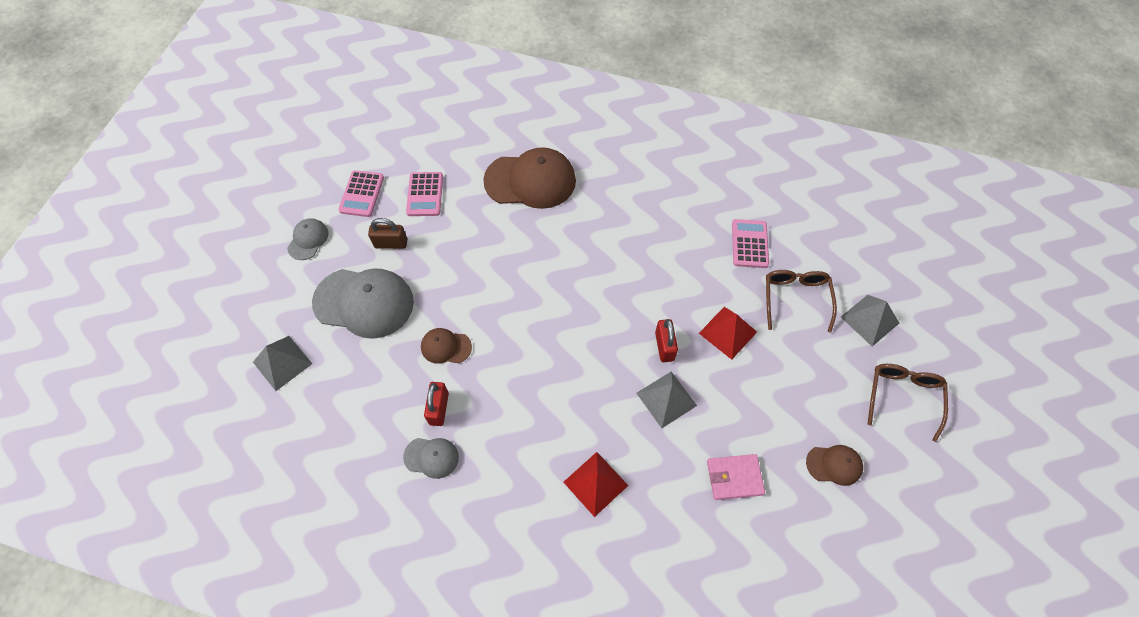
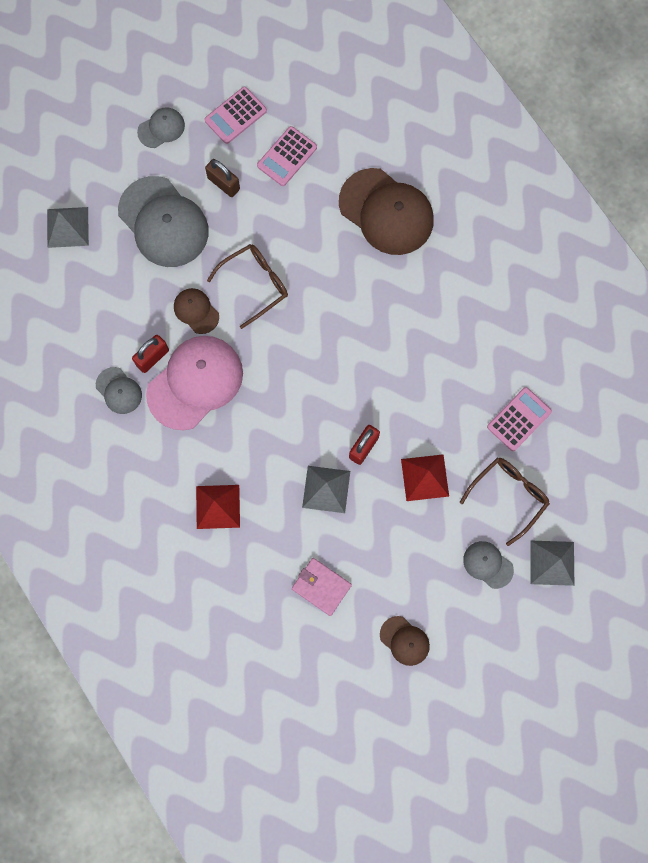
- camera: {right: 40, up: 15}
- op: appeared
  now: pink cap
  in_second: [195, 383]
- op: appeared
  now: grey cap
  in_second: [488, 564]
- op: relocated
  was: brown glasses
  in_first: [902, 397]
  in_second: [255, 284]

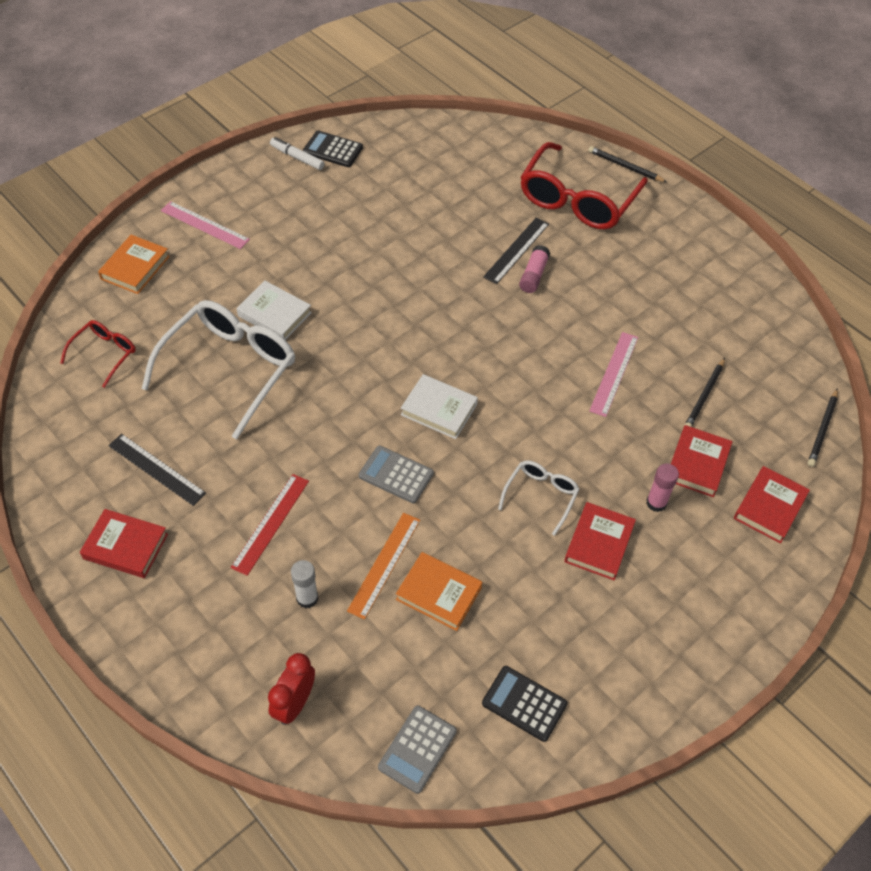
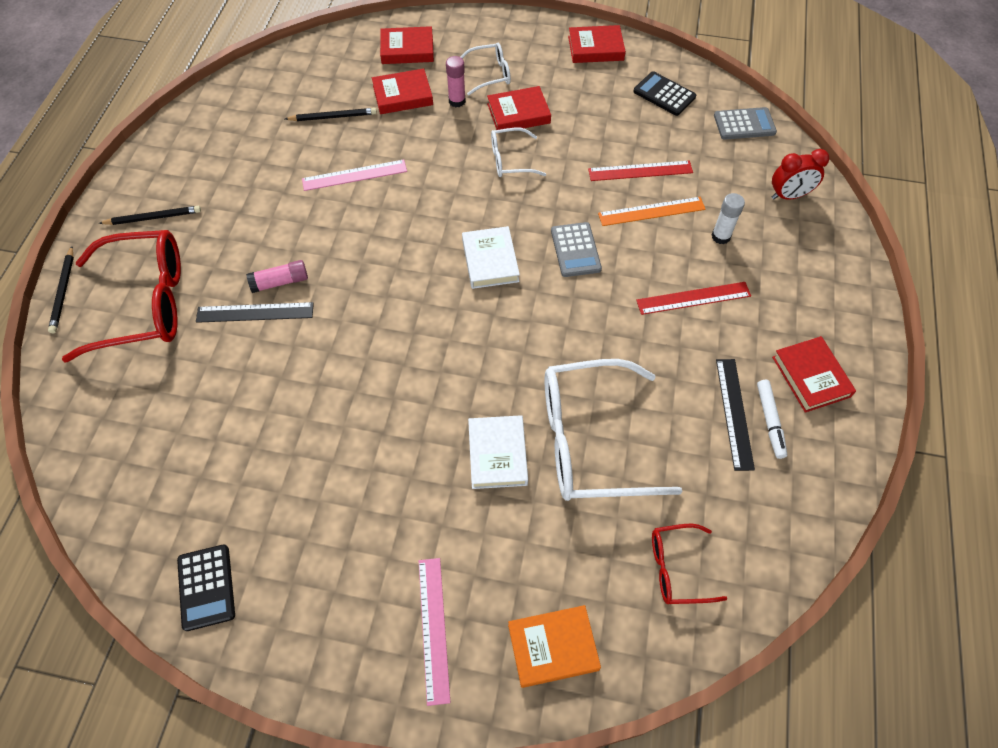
- camera: {right: -125, up: 5}
- op: appeared
  now: white glasses
  in_second: [490, 74]
- op: appeared
  now: red book
  in_second: [595, 48]
- op: relocated
  was: white marker
  in_first: [297, 157]
  in_second: [770, 421]
- op: relocated
  was: black pencil
  in_first: [823, 429]
  in_second: [153, 217]
- op: exchanged
  was: orange book
  now: red ruler
  in_first: [439, 593]
  in_second: [640, 171]
- op: spun
  was: black calculator
  in_first: [524, 703]
  in_second: [664, 94]
  clockwise: 135

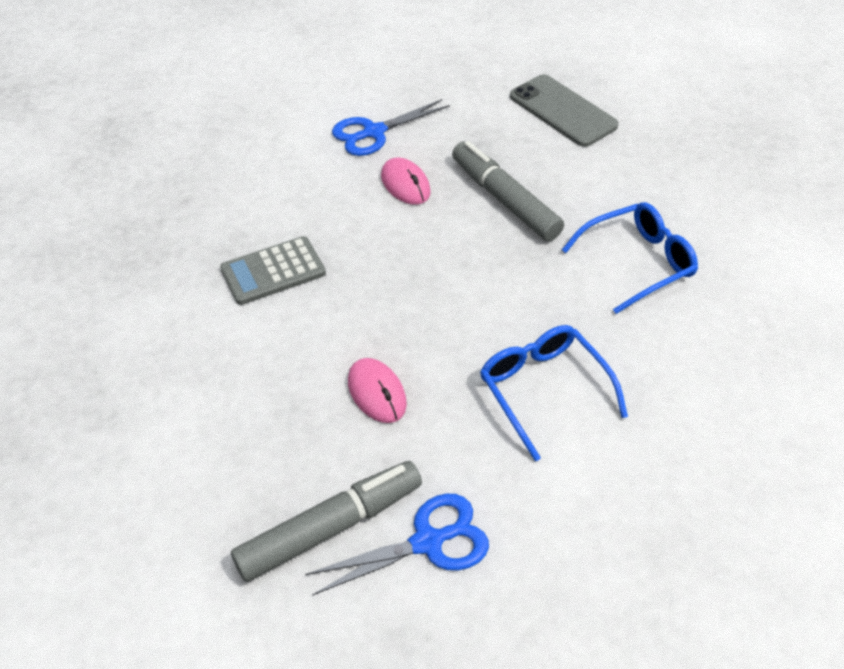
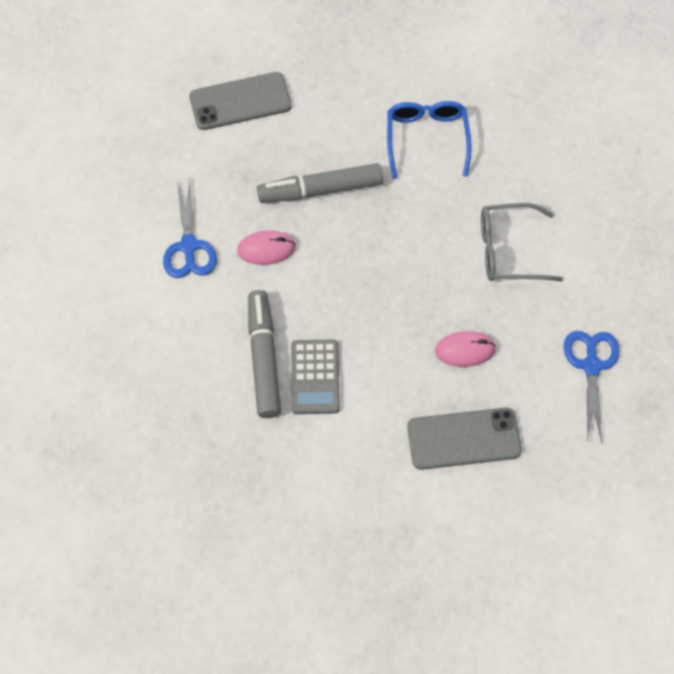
- camera: {right: -65, up: 15}
- op: appeared
  now: grey phone
  in_second: [463, 438]
- op: relocated
  was: grey marker
  in_first: [330, 527]
  in_second: [263, 358]
- op: colour
  was: blue glasses
  now: grey glasses
  in_first: [544, 390]
  in_second: [509, 250]

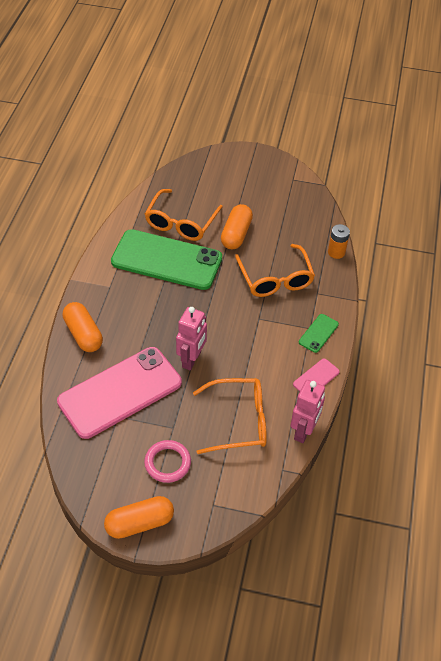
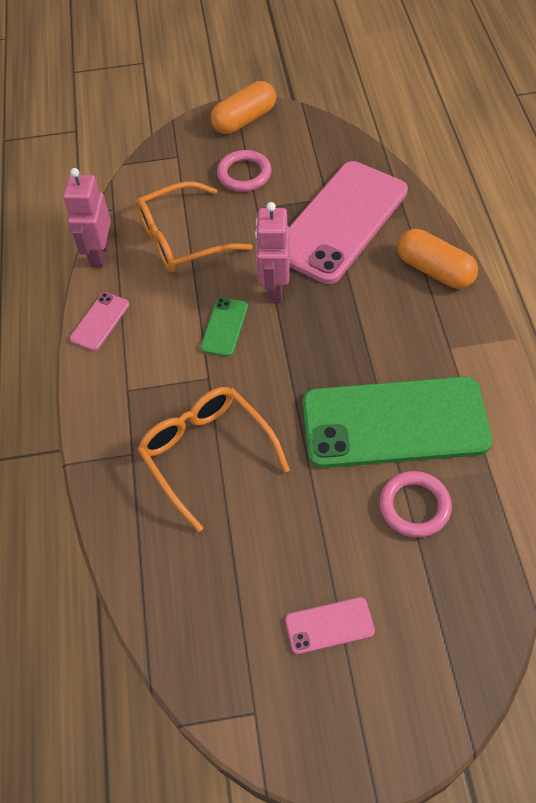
- camera: {right: 165, up: 5}
- op: missing
  was: orange capsule
  in_first: [236, 234]
- op: missing
  was: orange battery
  in_first: [336, 252]
- op: appeared
  now: pink phone
  in_second: [329, 626]
- op: relocated
  was: green phone
  in_first: [318, 333]
  in_second: [224, 327]
- op: exchanged
  was: orange glasses
  now: pink ring
  in_first: [181, 223]
  in_second: [414, 506]

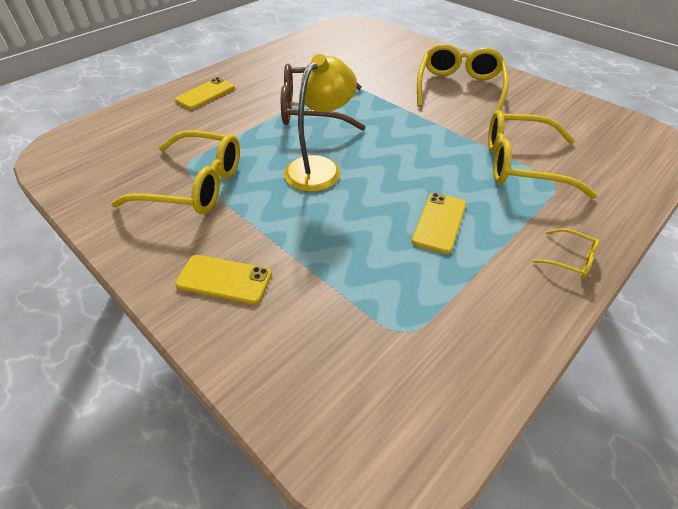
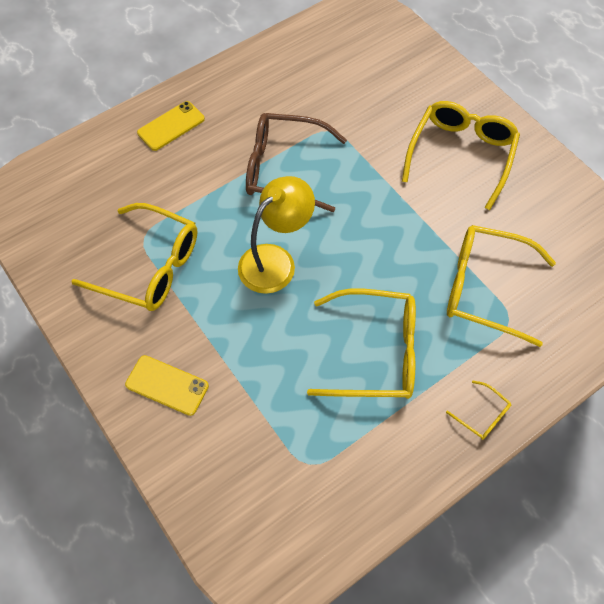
- camera: {right: 10, up: 15}
- op: exchanged
  was: yellow phone
  now: yellow glasses
  in_first: [439, 222]
  in_second: [375, 352]

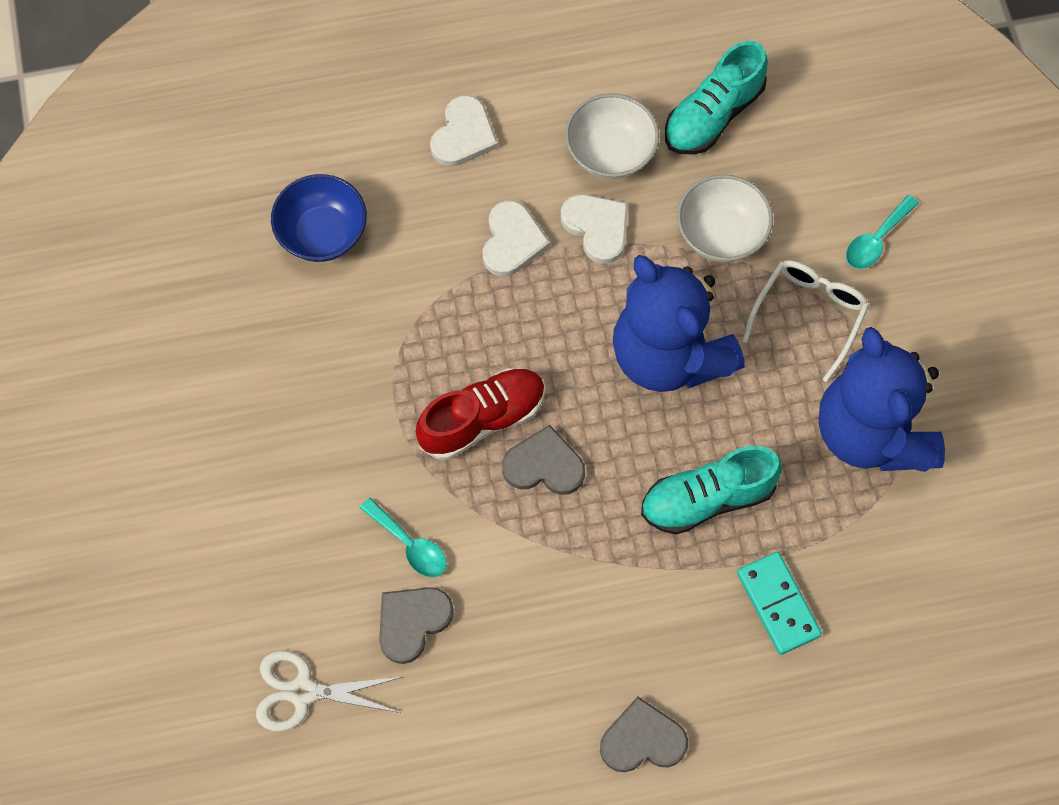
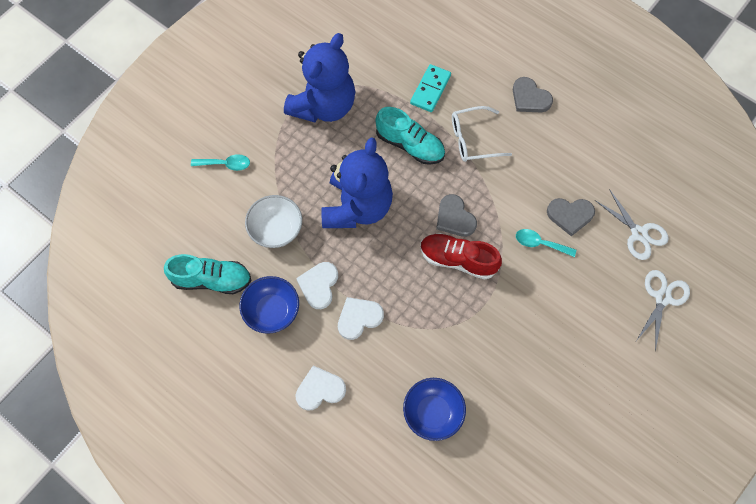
- camera: {right: -130, up: 0}
- op: appeared
  now: white scissors
  in_second: [662, 298]
- op: relocated
  was: white glasses
  in_first: [808, 315]
  in_second: [473, 139]
- op: colour
  was: white bowl
  now: blue bowl
  in_first: [610, 152]
  in_second: [272, 311]
- op: spun
  was: turquoise spoon
  in_first: [409, 544]
  in_second: [540, 243]
  clockwise: -75

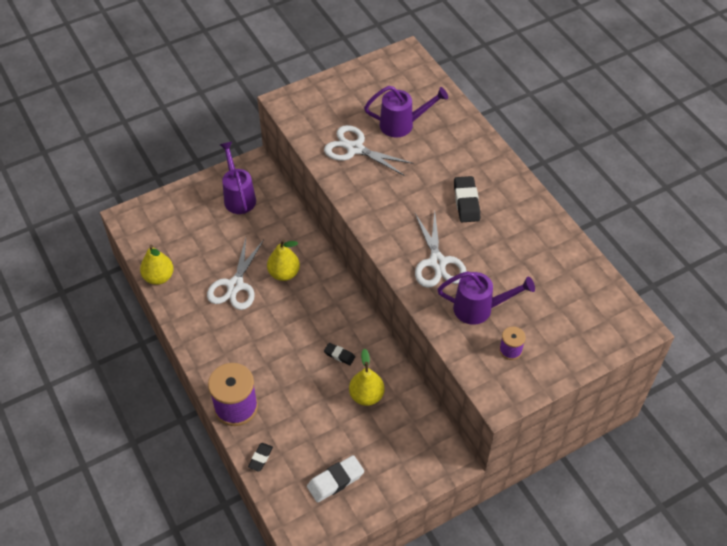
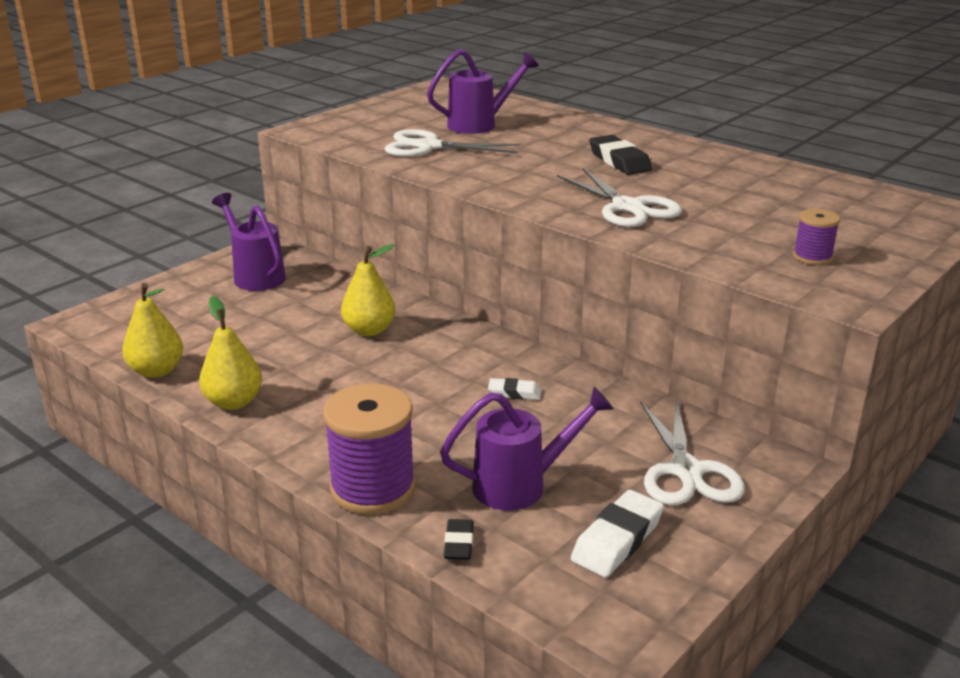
- camera: {right: -20, up: -25}
- op: relocated
  was: white scissors
  in_first: [235, 286]
  in_second: [687, 471]
- op: relocated
  was: yellow pear
  in_first: [366, 395]
  in_second: [234, 402]
- op: relocated
  was: purple watering can
  in_first: [479, 309]
  in_second: [520, 485]
- op: colour
  was: black eraser
  now: white eraser
  in_first: [339, 355]
  in_second: [514, 393]

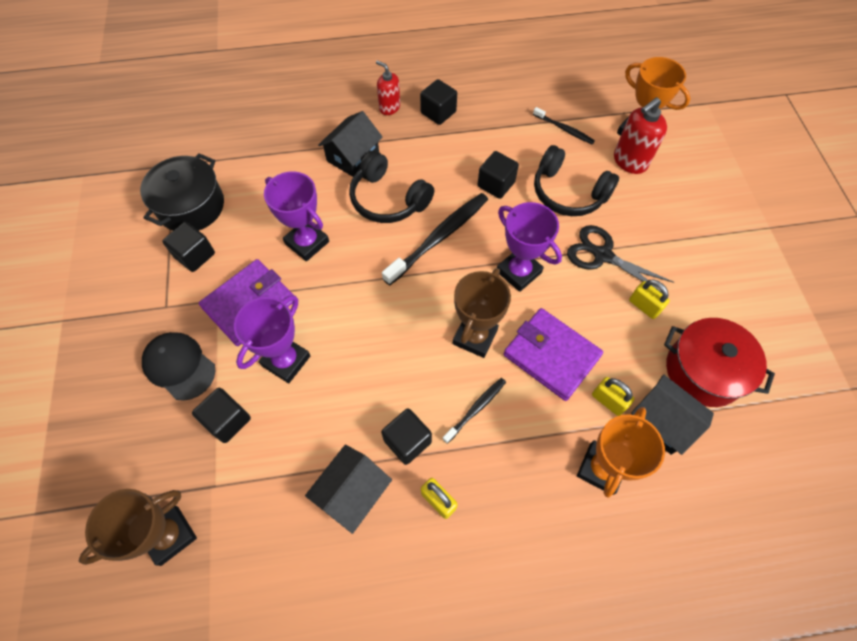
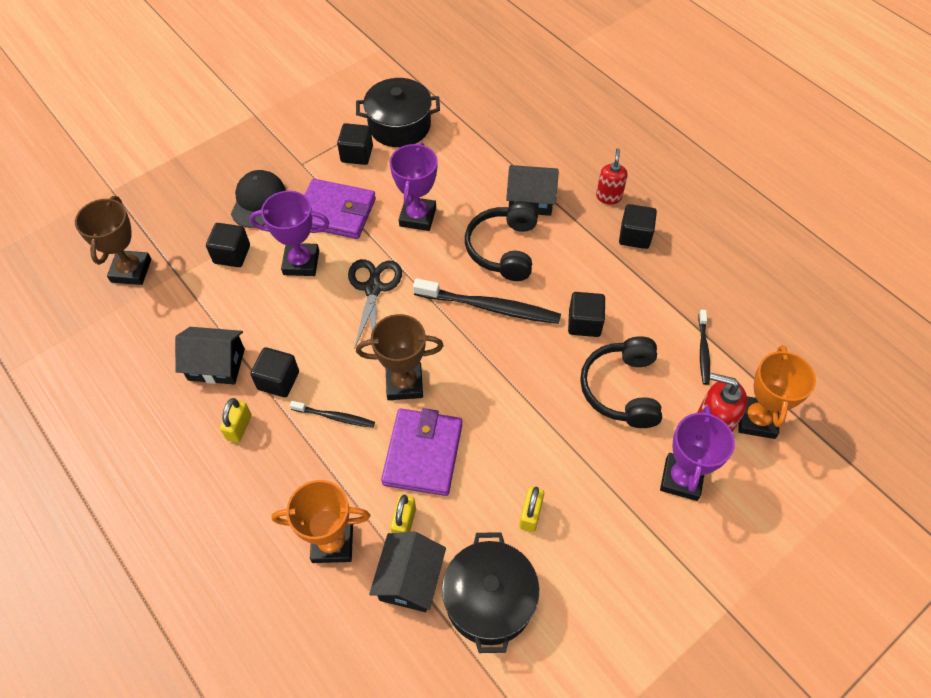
- camera: {right: 60, up: -5}
- op: relocated
  was: purple trophy
  in_first: [518, 272]
  in_second: [681, 479]
- op: relocated
  was: black scissors
  in_first: [602, 255]
  in_second: [373, 288]
- op: colour
  was: red pot
  now: black pot
  in_first: [703, 371]
  in_second: [489, 600]
- op: spun
  was: brown trophy
  in_first: [169, 535]
  in_second: [131, 270]
  clockwise: 75

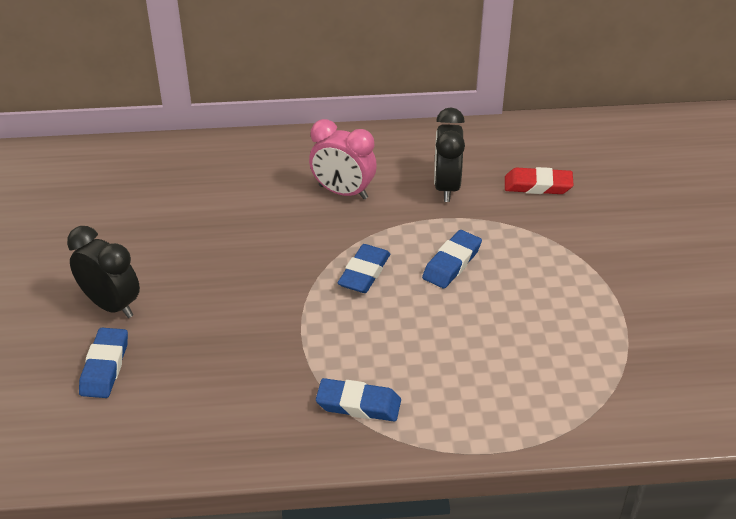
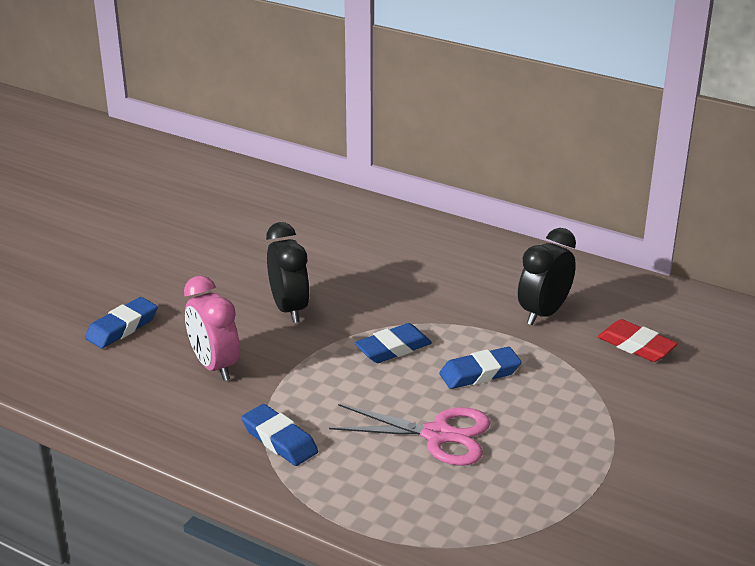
- camera: {right: 35, up: -10}
- op: appeared
  now: pink scissors
  in_second: [437, 435]
- op: relocated
  was: black clock
  in_first: [111, 305]
  in_second: [289, 309]
- op: relocated
  was: pink clock
  in_first: [343, 192]
  in_second: [214, 366]

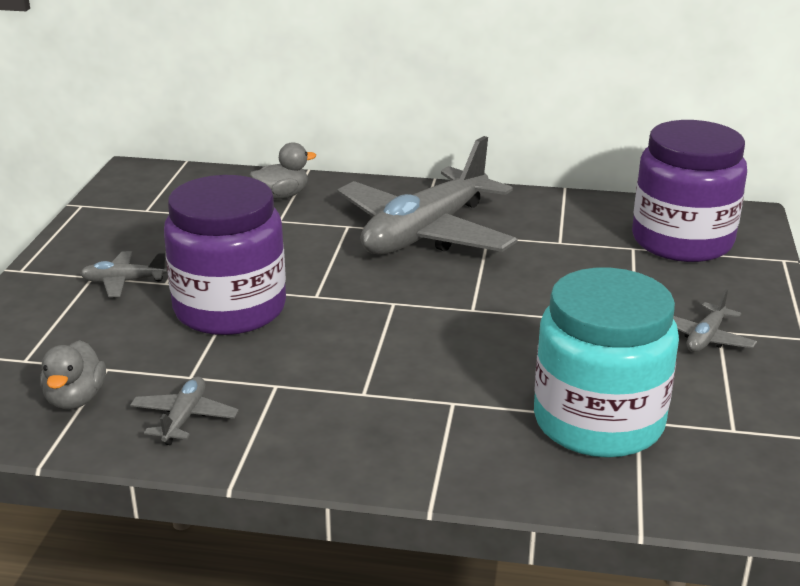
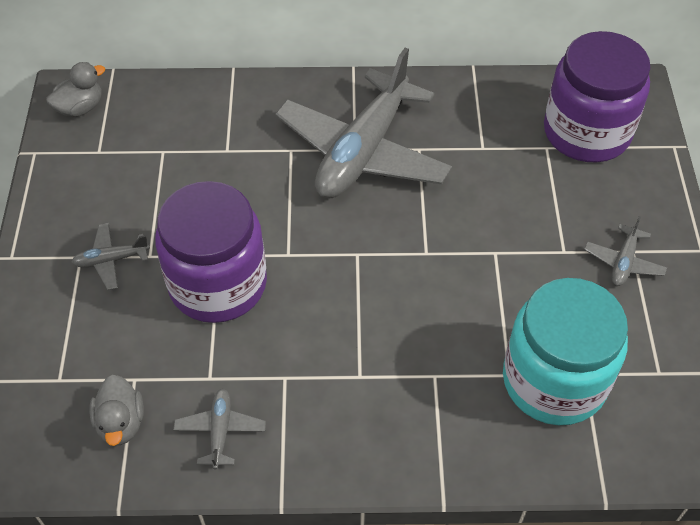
- camera: {right: -10, up: 25}
- op: relocated
  was: grey duck
  in_first: [282, 196]
  in_second: [80, 108]

